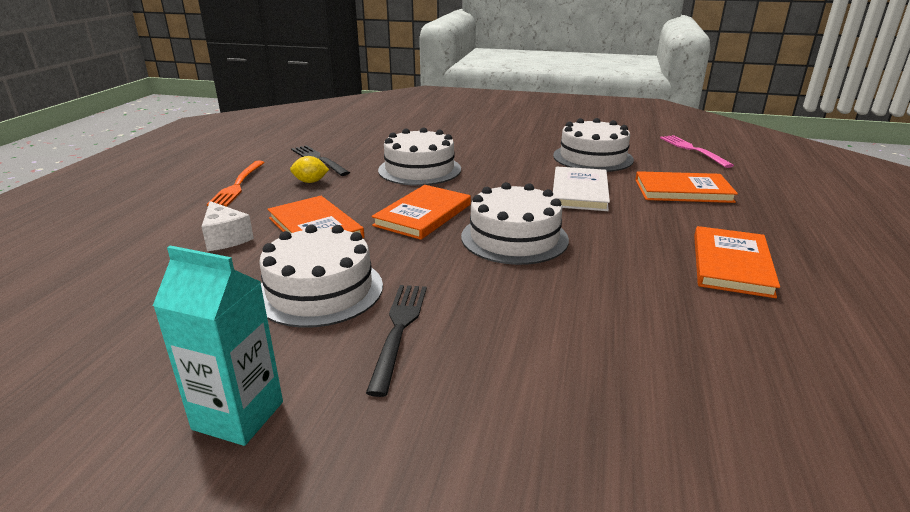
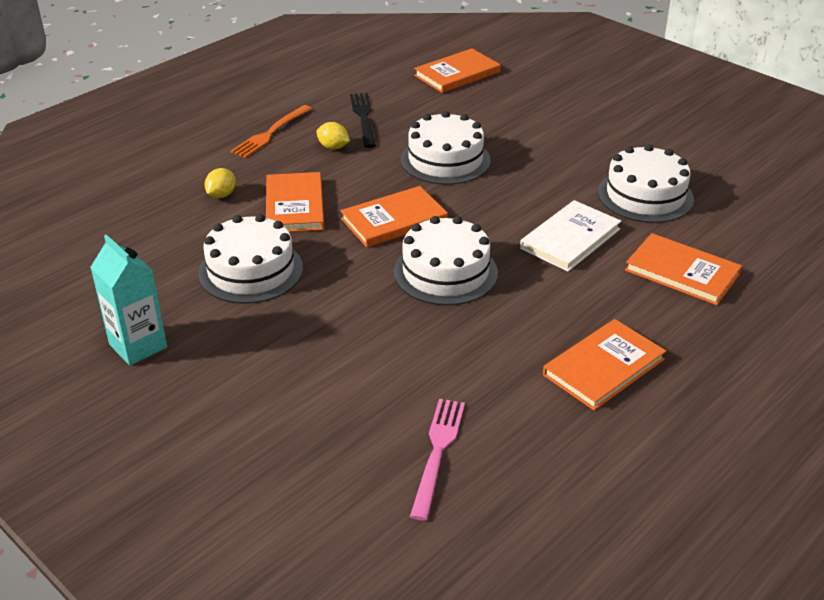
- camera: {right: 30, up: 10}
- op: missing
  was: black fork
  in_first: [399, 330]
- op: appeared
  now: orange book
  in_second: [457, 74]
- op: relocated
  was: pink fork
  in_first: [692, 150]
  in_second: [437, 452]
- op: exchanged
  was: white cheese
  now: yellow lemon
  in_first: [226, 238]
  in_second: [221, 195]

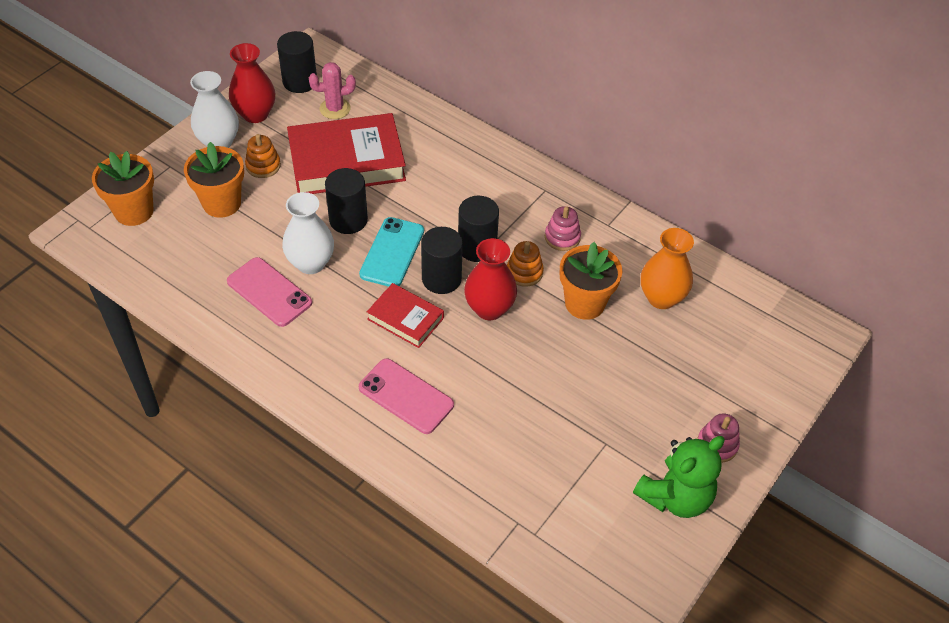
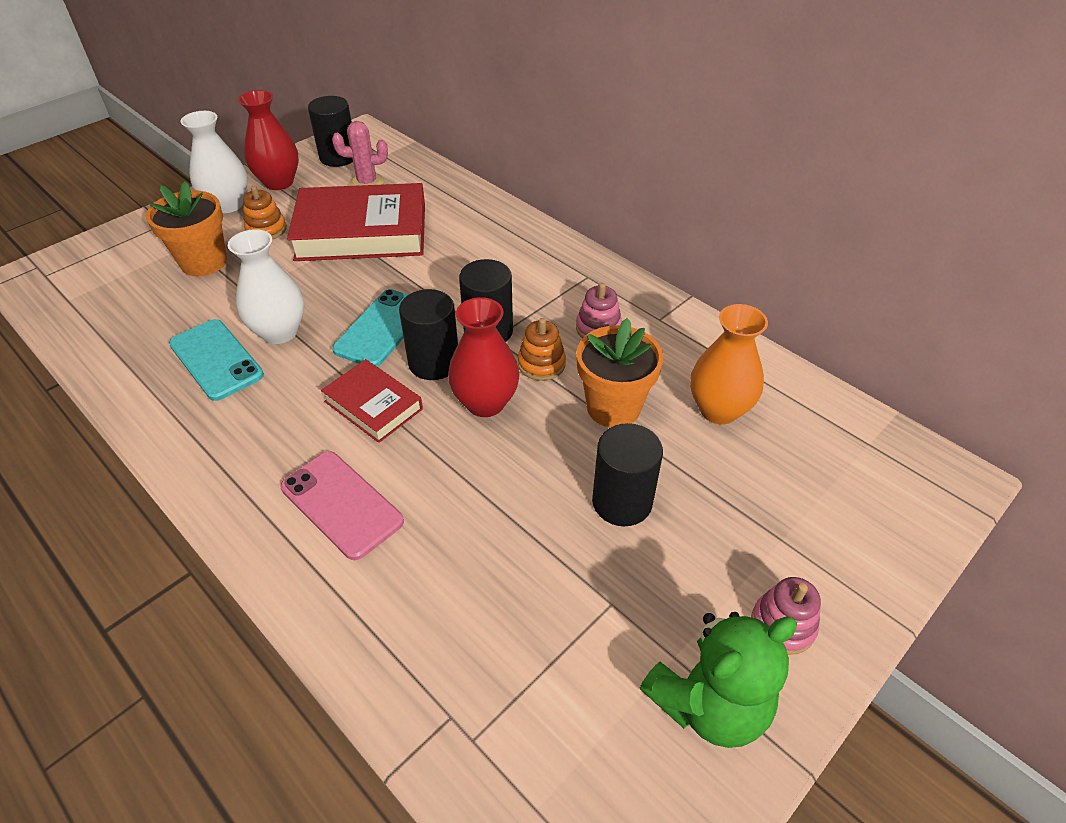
- camera: {right: 10, up: -5}
- op: missing
  was: orange flower pot
  in_first: [134, 211]
- op: relocated
  was: black cylinder
  in_first: [348, 220]
  in_second: [622, 502]
- op: colour
  was: pink phone
  now: turquoise phone
  in_first: [269, 292]
  in_second: [216, 360]

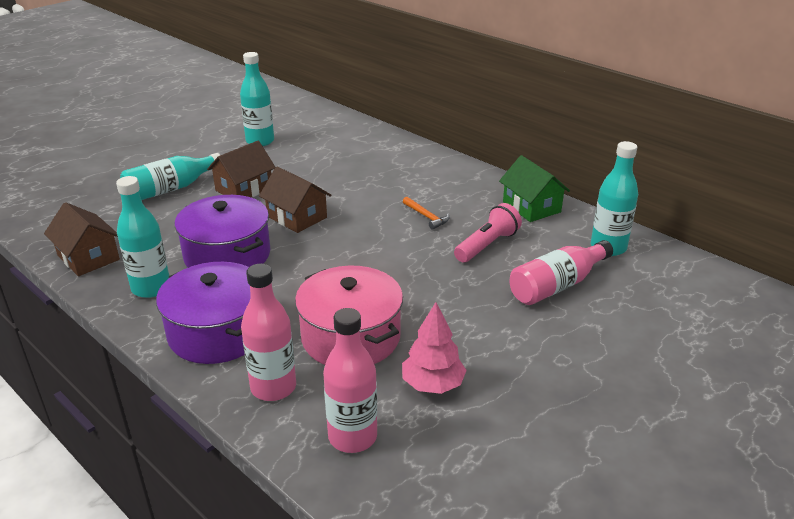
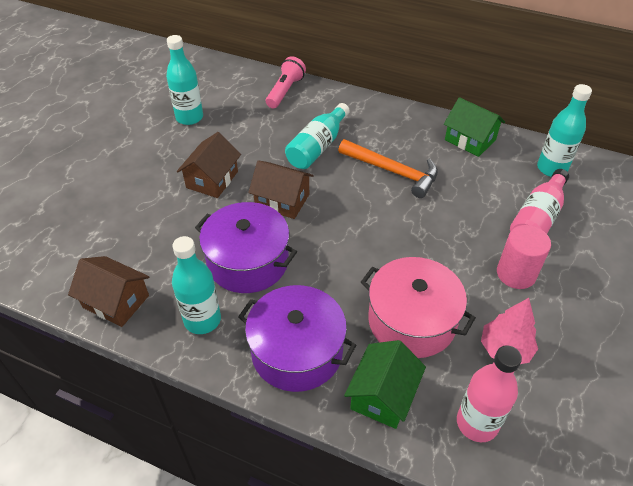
- camera: {right: -20, up: 15}
- op: appeared
  now: pink cylinder
  in_second: [516, 274]
- op: relocated
  was: turquoise bottle
  in_first: [171, 189]
  in_second: [318, 147]
- op: relocated
  was: pink flashlight
  in_first: [487, 245]
  in_second: [285, 91]
- op: exchanged
  was: pink bottle
  now: green house
  in_first: [273, 387]
  in_second: [383, 395]
- op: size
  was: orange hammer
  in_first: [426, 217]
  in_second: [393, 172]
  ratio: 1.98

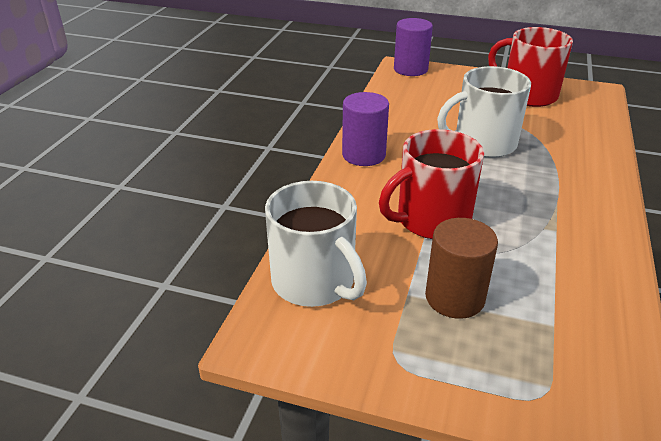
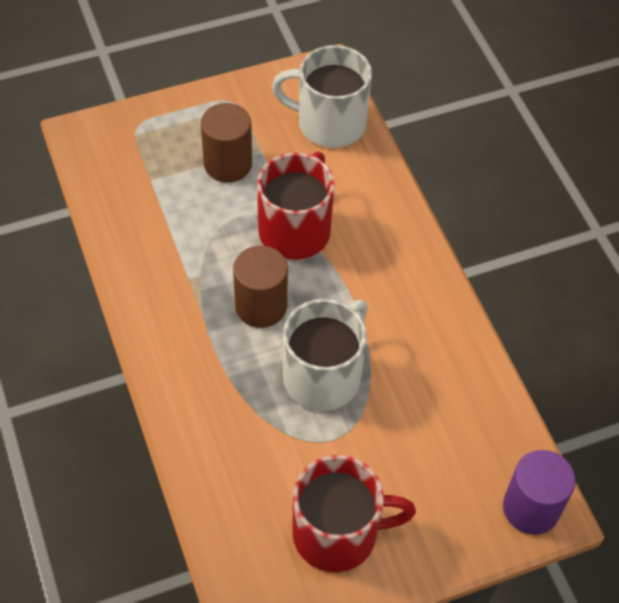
- camera: {right: 140, up: 20}
- op: missing
  was: purple cylinder
  in_first: [363, 155]
- op: appeared
  now: brown cylinder
  in_second: [261, 306]

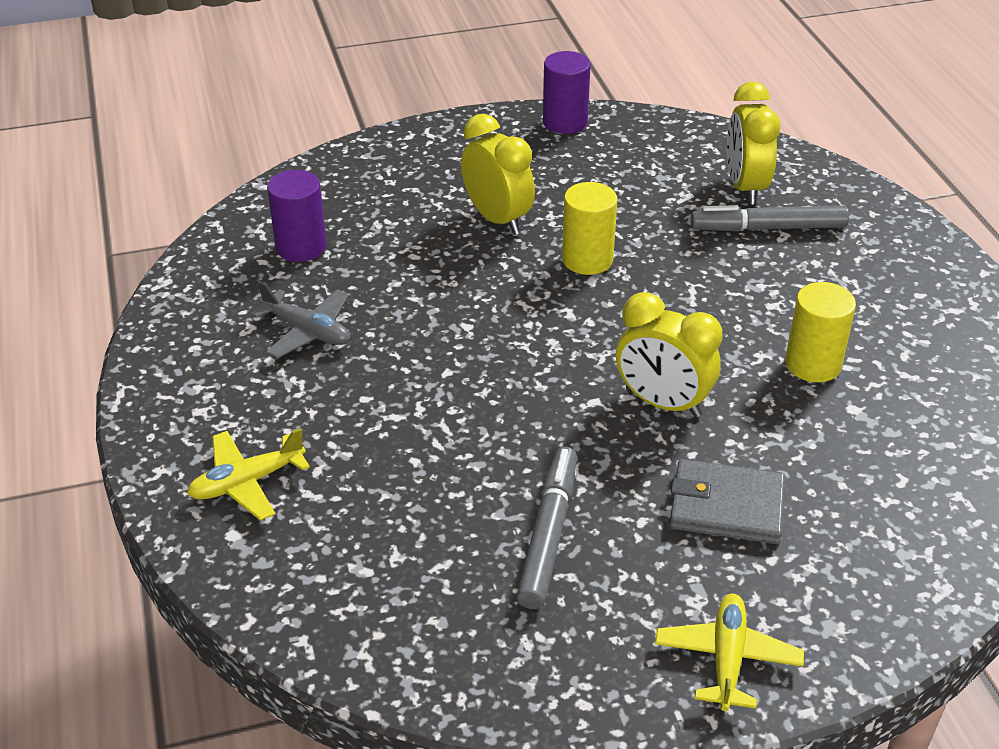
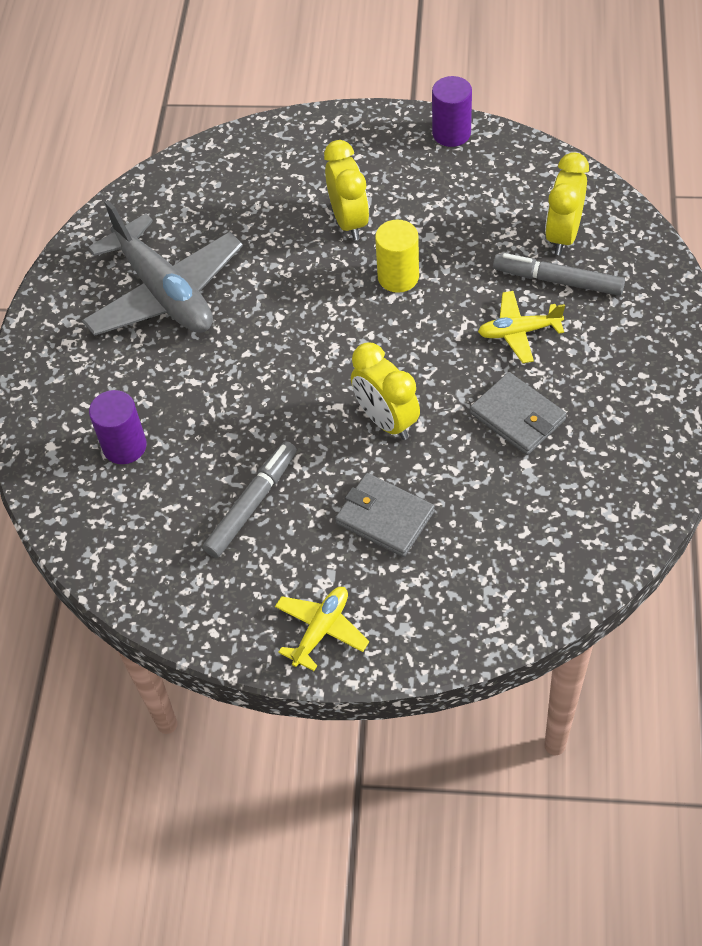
- camera: {right: 25, up: 15}
- op: relocated
  was: yellow plane
  in_first: [247, 482]
  in_second: [519, 332]
- op: relocated
  was: purple cylinder
  in_first: [301, 247]
  in_second: [124, 446]
- op: exchanged
  was: yellow cylinder
  now: grey wallet
  in_first: [813, 364]
  in_second: [517, 416]
- op: size
  was: grey plane
  in_first: [307, 331]
  in_second: [164, 292]
  ratio: 2.03

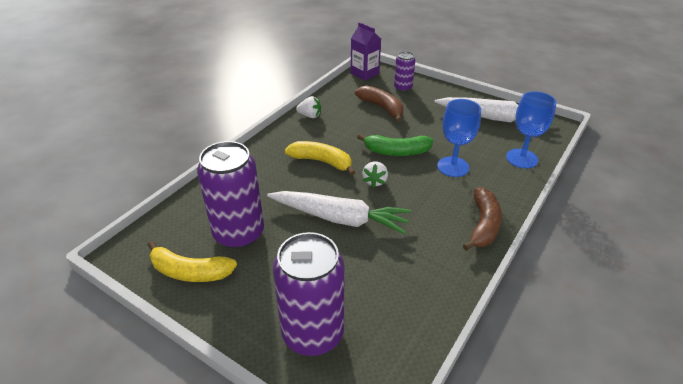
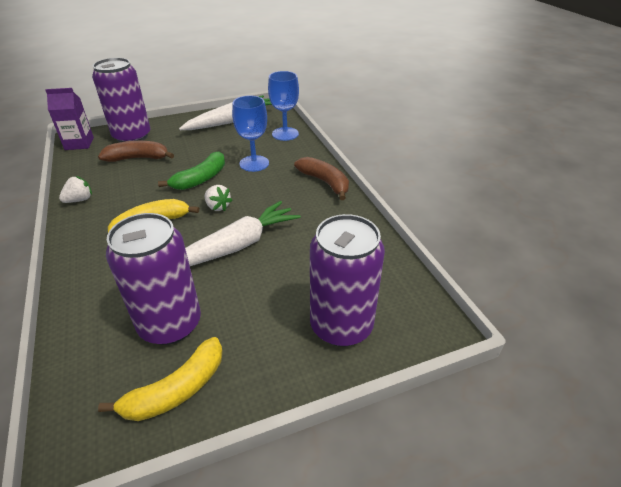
- camera: {right: -55, up: 0}
- op: size
  was: purple can
  in_first: [403, 88]
  in_second: [132, 136]
  ratio: 1.94

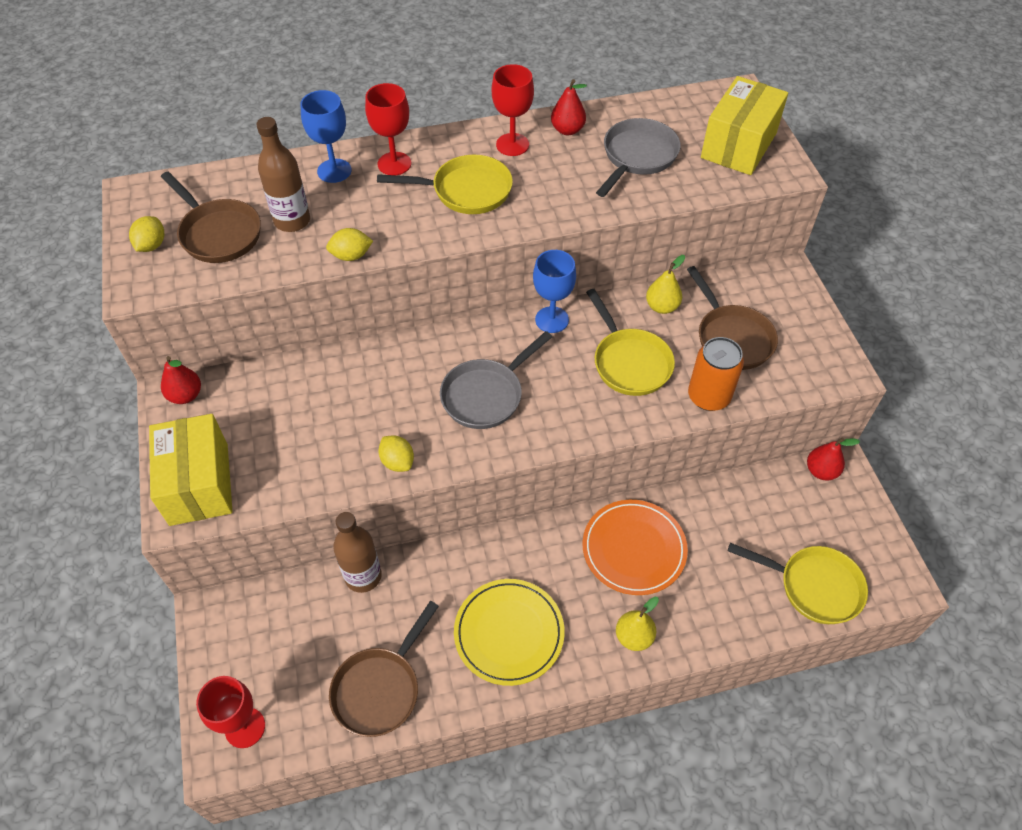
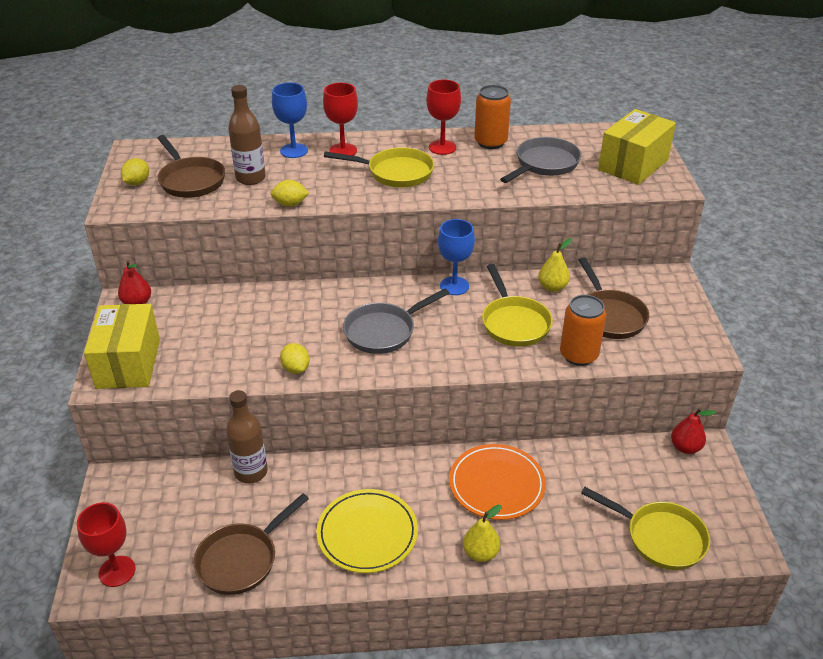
- camera: {right: 10, up: -15}
- op: exchanged
  was: red pear
  now: orange can
  in_first: [567, 130]
  in_second: [490, 142]

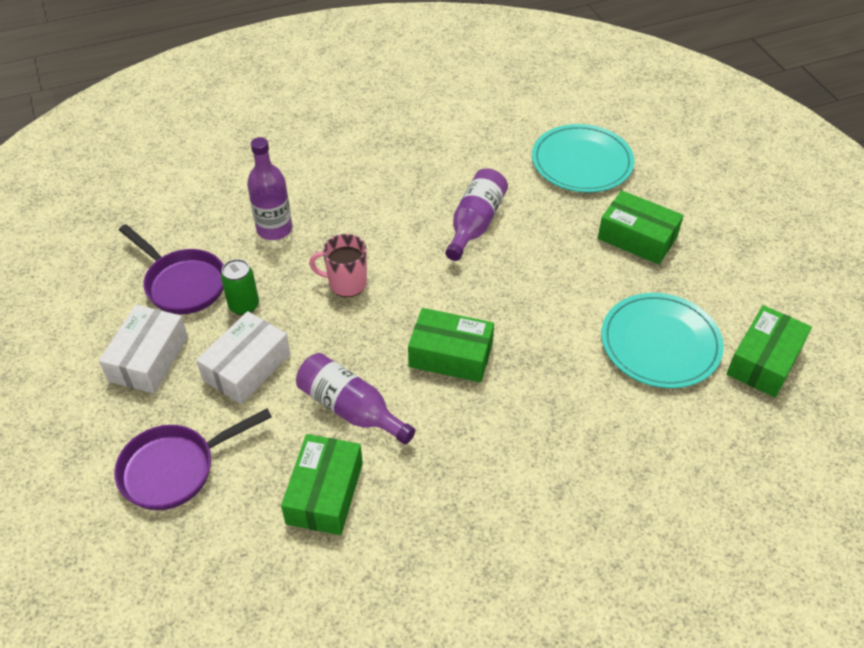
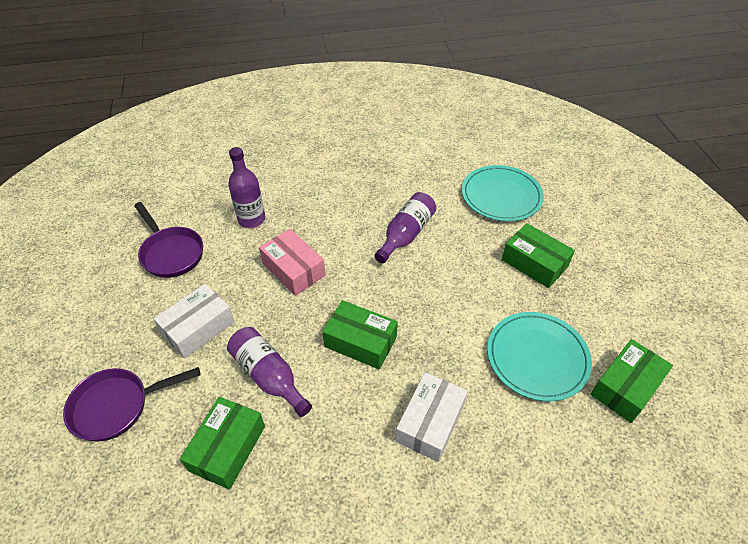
- camera: {right: 10, up: 0}
- op: missing
  was: green can
  in_first: [244, 306]
- op: relocated
  was: white box
  in_first: [148, 358]
  in_second: [430, 422]
- op: exchanged
  was: pink mug
  now: pink box
  in_first: [346, 283]
  in_second: [293, 269]

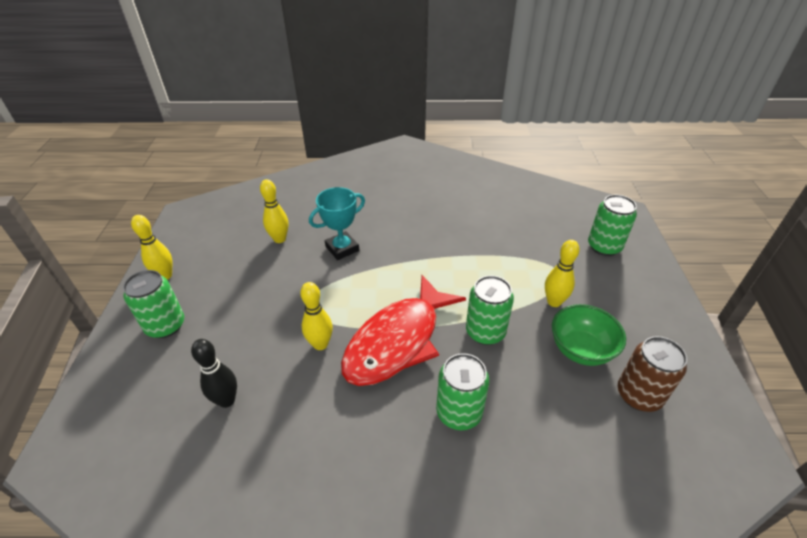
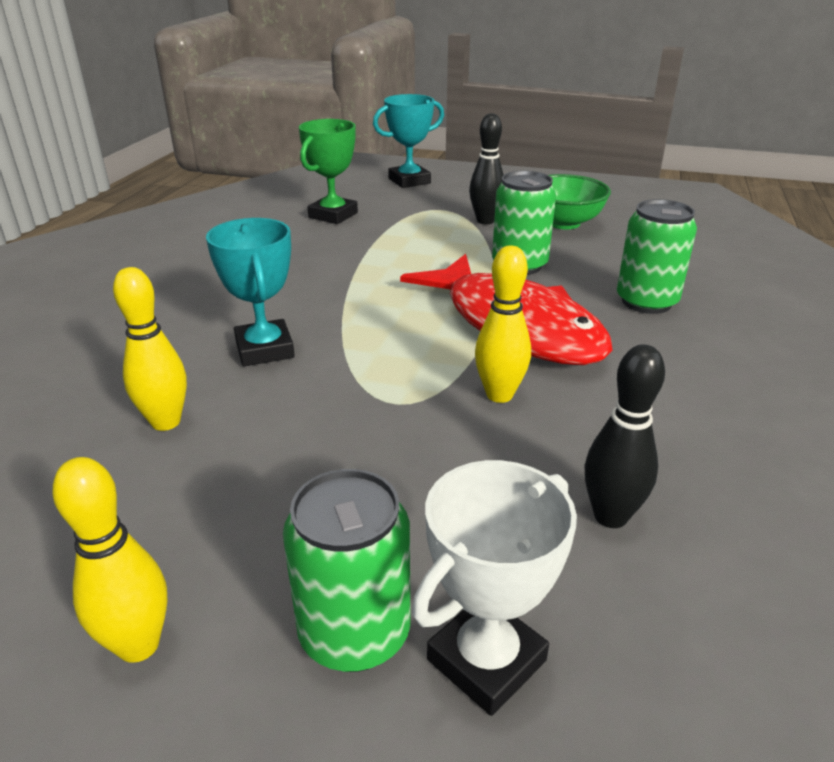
- camera: {right: -75, up: -10}
- op: missing
  was: brown can
  in_first: [638, 395]
- op: appeared
  now: green trophy
  in_second: [333, 215]
- op: appeared
  now: white trophy
  in_second: [486, 660]
- op: exchanged
  was: green can
  now: turquoise trophy
  in_first: [604, 247]
  in_second: [409, 181]
- op: colour
  was: yellow bowling pin
  now: black bowling pin
  in_first: [554, 302]
  in_second: [485, 221]

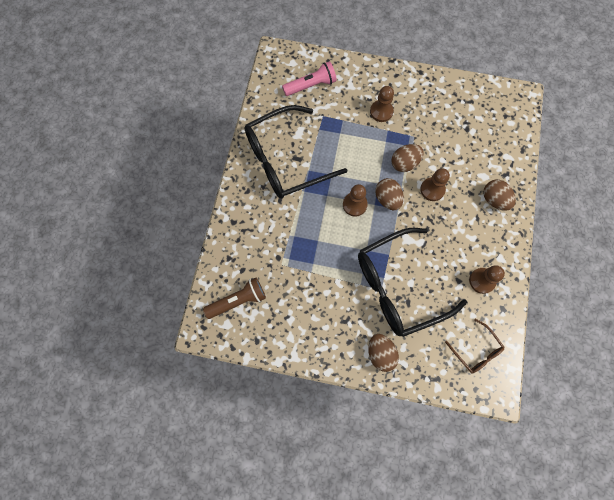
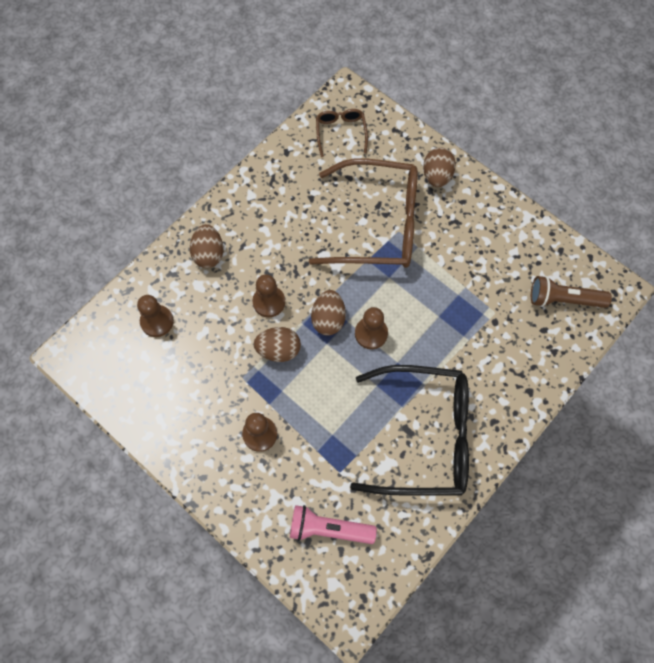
- camera: {right: -150, up: -5}
- op: relocated
  was: brown pawn
  in_first: [482, 281]
  in_second: [157, 321]
- op: colour
  was: black glasses
  now: brown glasses
  in_first: [399, 286]
  in_second: [377, 224]

